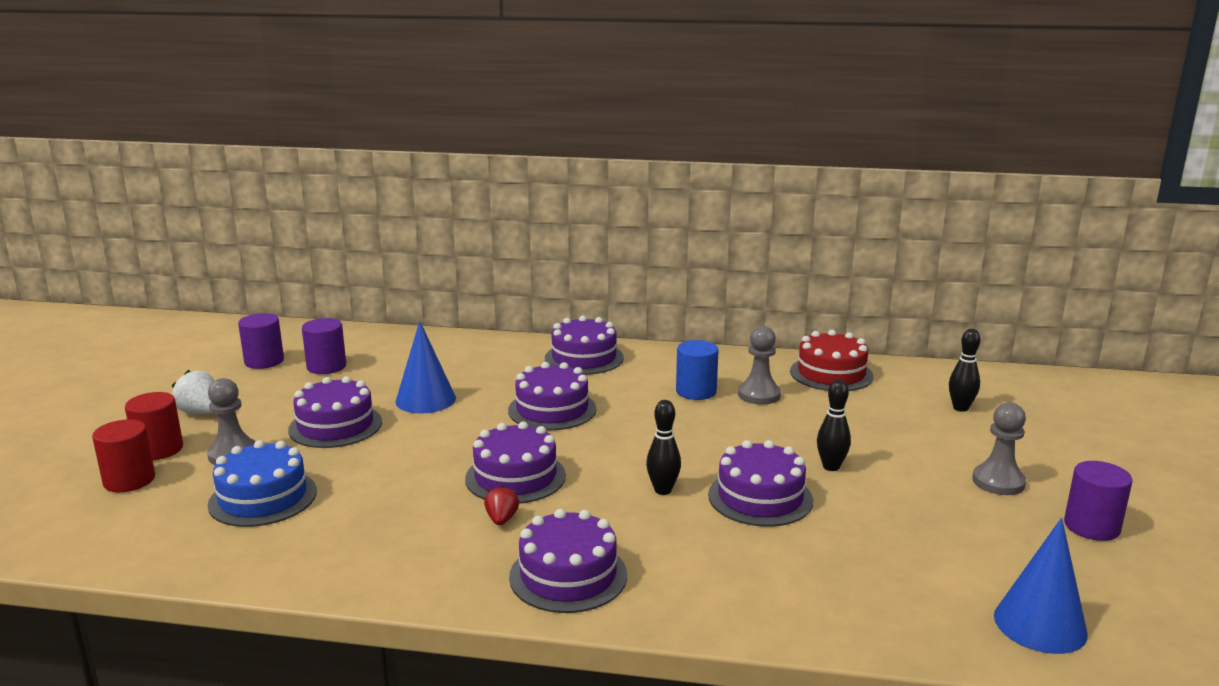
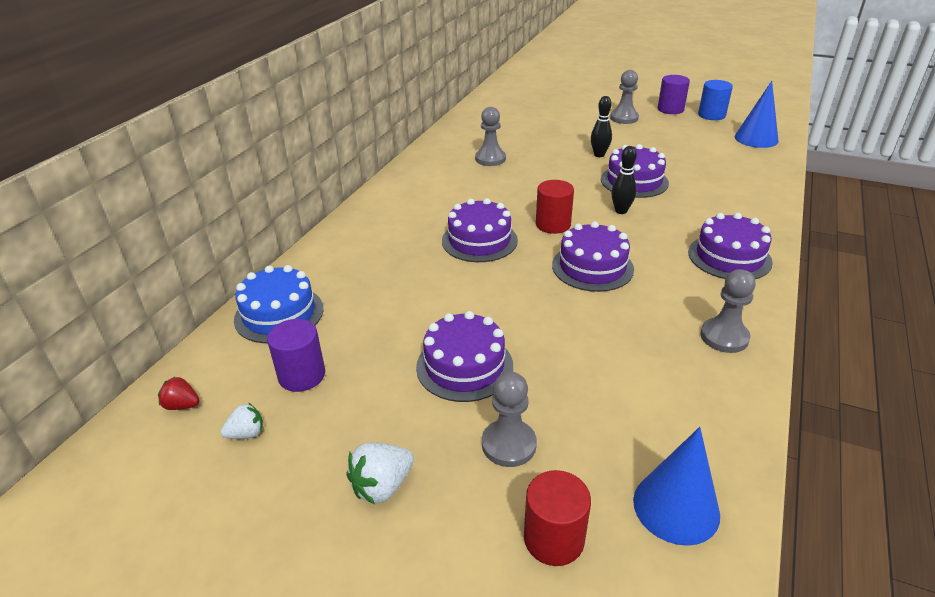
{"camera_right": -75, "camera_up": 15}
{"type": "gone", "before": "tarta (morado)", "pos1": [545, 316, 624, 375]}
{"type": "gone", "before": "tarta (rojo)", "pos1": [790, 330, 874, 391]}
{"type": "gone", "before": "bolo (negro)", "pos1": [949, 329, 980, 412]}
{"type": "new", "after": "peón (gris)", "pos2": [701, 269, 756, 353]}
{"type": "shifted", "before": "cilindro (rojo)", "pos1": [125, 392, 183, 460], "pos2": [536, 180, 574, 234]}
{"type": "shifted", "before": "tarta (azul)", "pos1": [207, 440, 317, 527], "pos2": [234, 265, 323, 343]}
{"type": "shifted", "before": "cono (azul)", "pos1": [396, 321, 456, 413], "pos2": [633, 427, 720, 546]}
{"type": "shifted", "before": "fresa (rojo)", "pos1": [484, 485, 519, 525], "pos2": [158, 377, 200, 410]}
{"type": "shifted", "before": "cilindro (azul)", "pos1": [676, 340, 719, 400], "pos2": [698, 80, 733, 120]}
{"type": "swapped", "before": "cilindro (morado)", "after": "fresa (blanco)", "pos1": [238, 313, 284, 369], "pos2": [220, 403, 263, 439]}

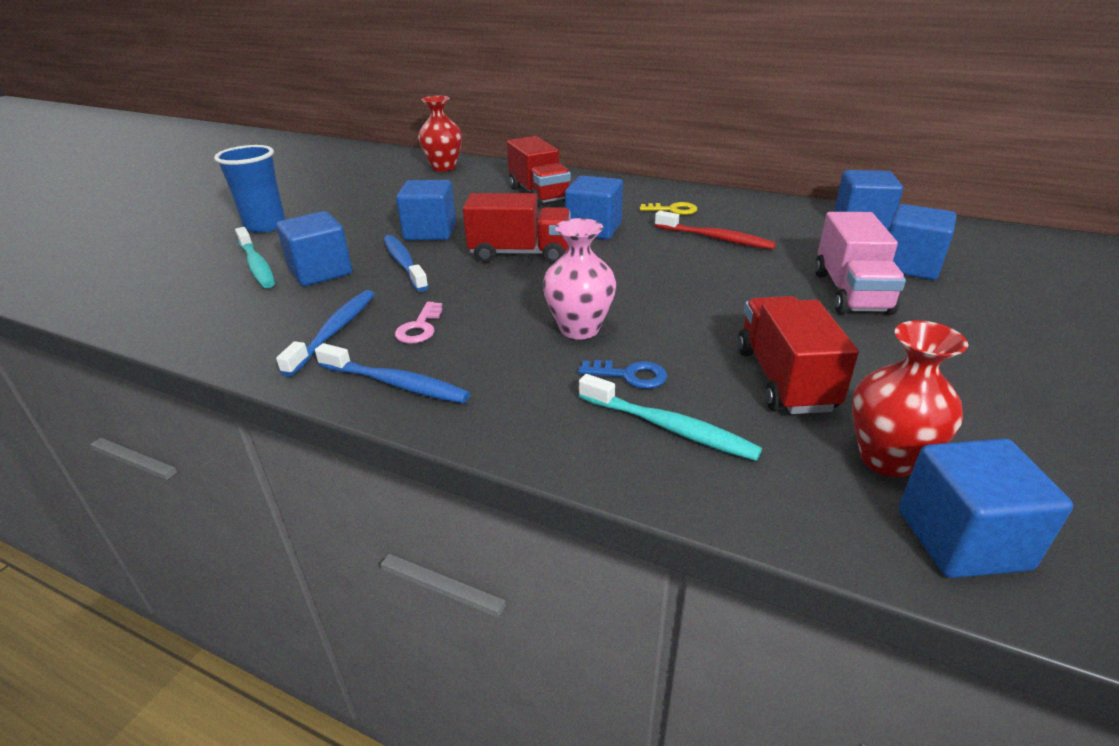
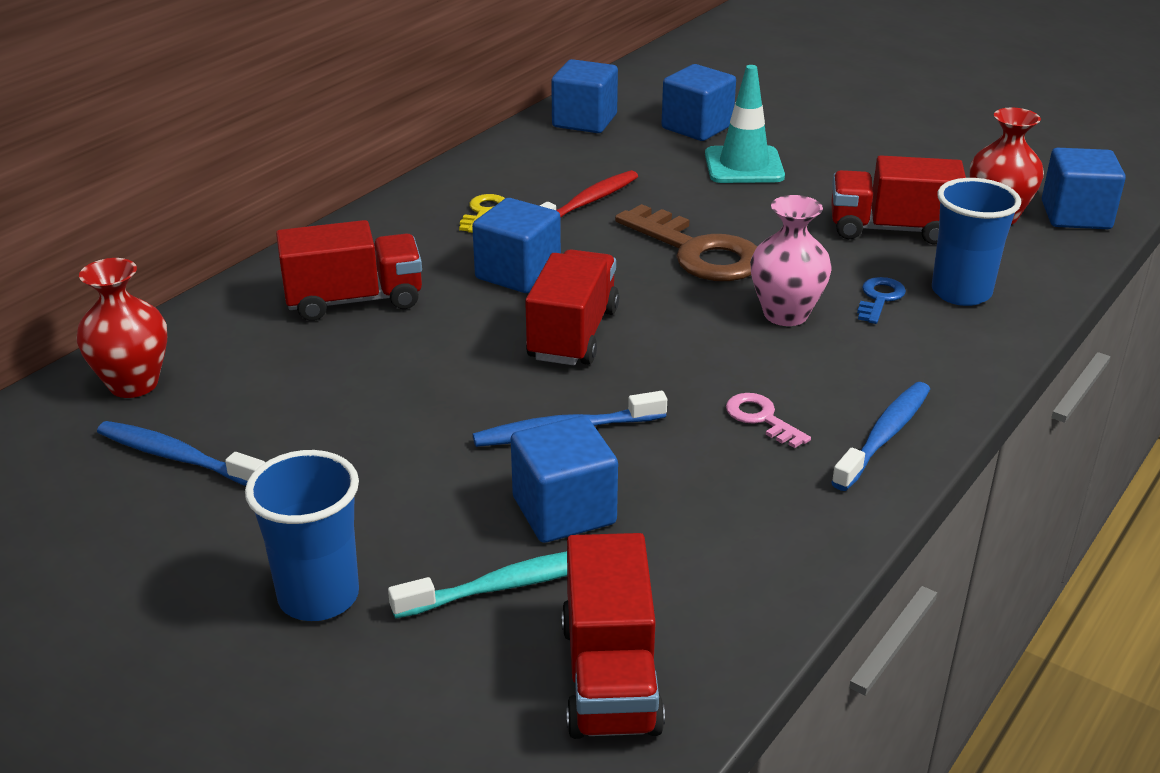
{"camera_right": -80, "camera_up": 0}
{"type": "gone", "before": "cubo (azul)", "pos1": [396, 180, 456, 240]}
{"type": "new", "after": "camión (rojo)", "pos2": [561, 533, 665, 739]}
{"type": "new", "after": "llave (marrón)", "pos2": [615, 204, 757, 281]}
{"type": "shifted", "before": "cepillo de dientes (azul)", "pos1": [276, 290, 375, 377], "pos2": [97, 421, 265, 486]}
{"type": "swapped", "before": "cepillo de dientes (turquesa)", "after": "vaso (azul)", "pos1": [579, 374, 762, 461], "pos2": [932, 178, 1021, 306]}
{"type": "swapped", "before": "camión (rosa)", "after": "cono de tráfico (turquesa)", "pos1": [815, 212, 906, 315], "pos2": [705, 65, 785, 183]}
{"type": "rotated", "before": "llave (rosa)", "pos1": [395, 302, 442, 344], "pos2": [726, 393, 811, 448], "turn": -150}

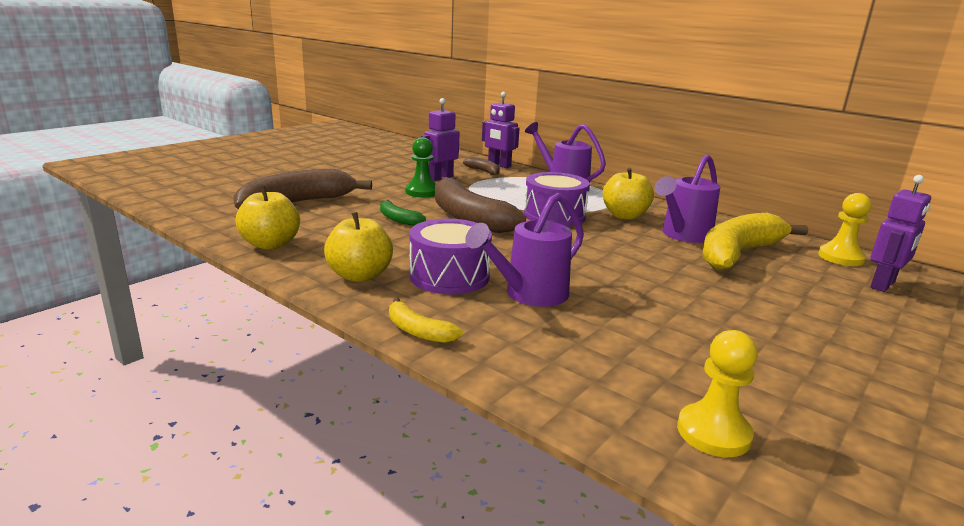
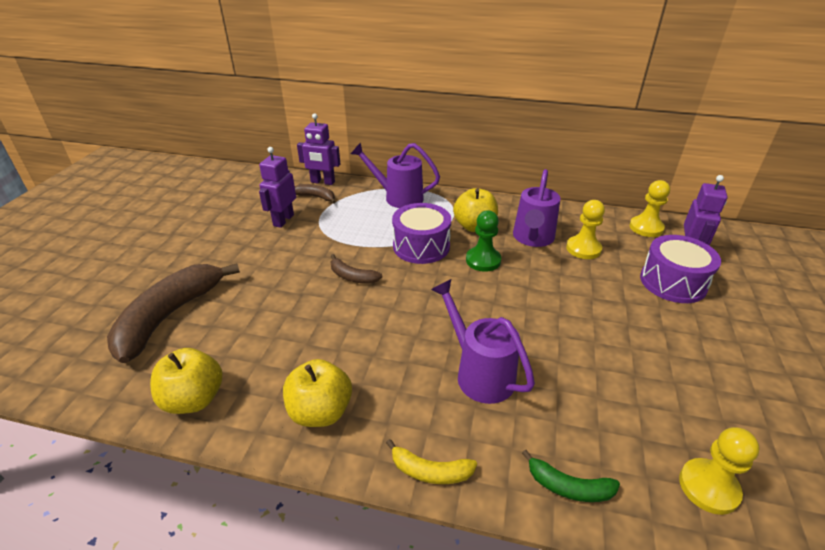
{"camera_right": -25, "camera_up": 15}
{"type": "shifted", "before": "plátano (verde)", "pos1": [380, 200, 426, 226], "pos2": [522, 450, 620, 502]}
{"type": "shifted", "before": "peón (verde)", "pos1": [405, 137, 435, 197], "pos2": [466, 210, 501, 272]}
{"type": "shifted", "before": "tambor (morado)", "pos1": [410, 219, 492, 294], "pos2": [640, 235, 721, 303]}
{"type": "swapped", "before": "plátano (amarillo)", "after": "peón (amarillo)", "pos1": [702, 213, 808, 270], "pos2": [566, 200, 605, 259]}
{"type": "rotated", "before": "regadera (morado)", "pos1": [465, 193, 584, 307], "pos2": [431, 279, 535, 404], "turn": 120}
{"type": "scaled", "before": "plátano (marrón)", "pos1": [435, 177, 526, 233], "pos2": [331, 254, 382, 284], "scale": 0.46}

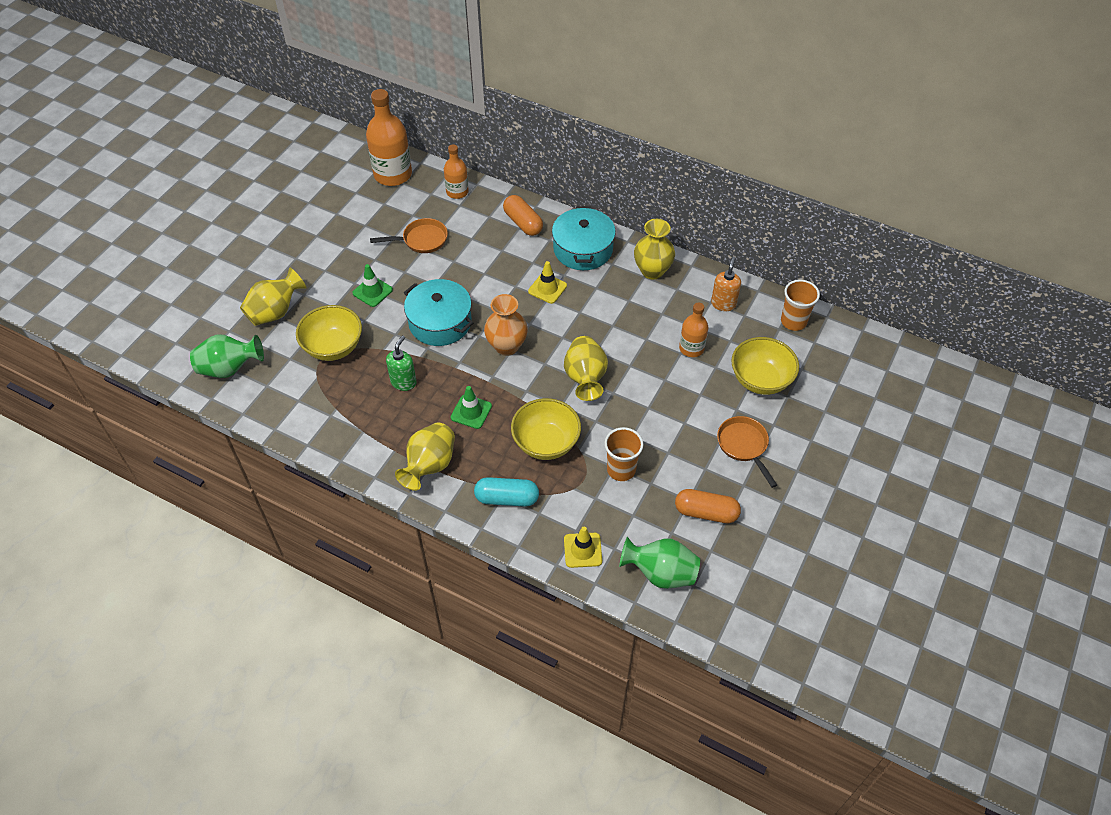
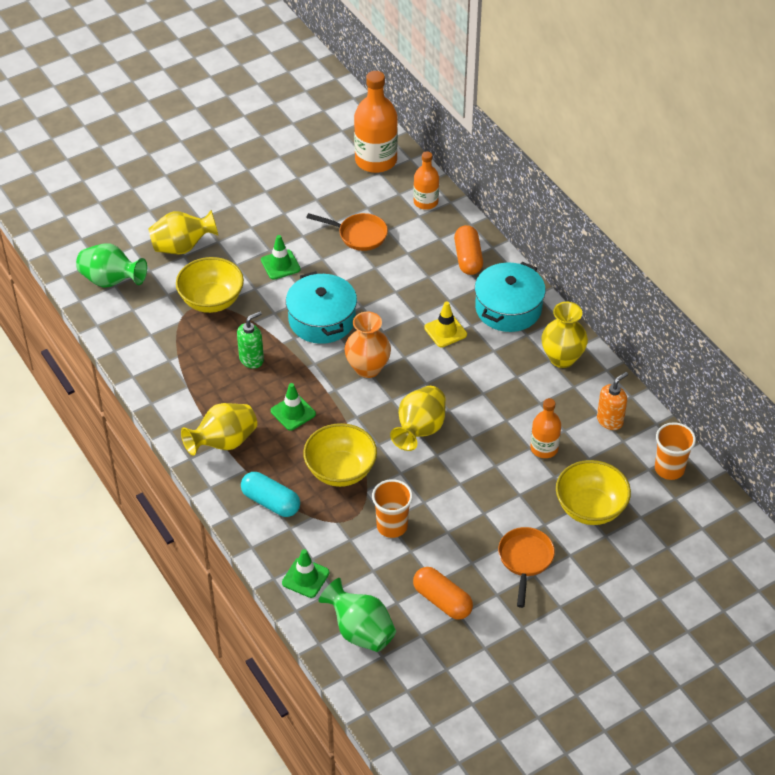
{"camera_right": 30, "camera_up": -5}
{"type": "repainted", "before": "cono de tráfico (amarillo)", "after": "cono de tráfico (verde)", "pos1": [564, 527, 602, 568], "pos2": [282, 549, 330, 598]}

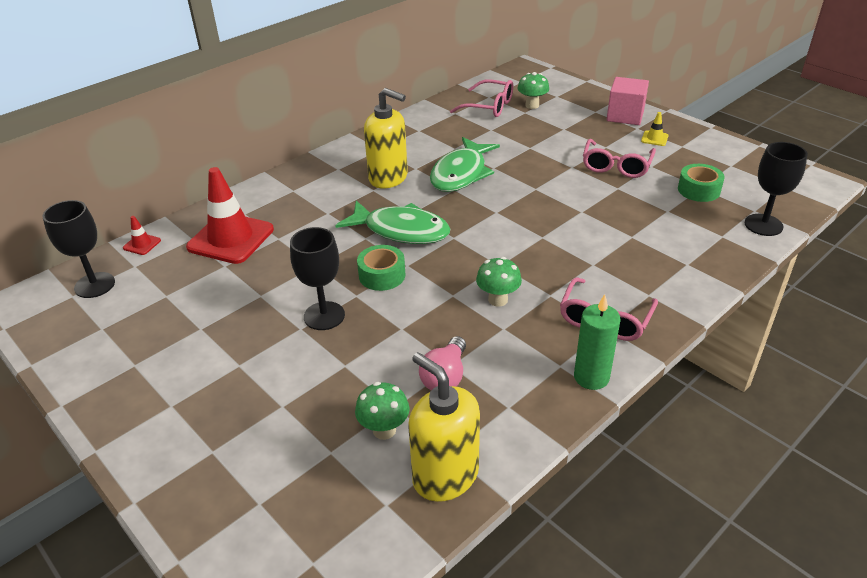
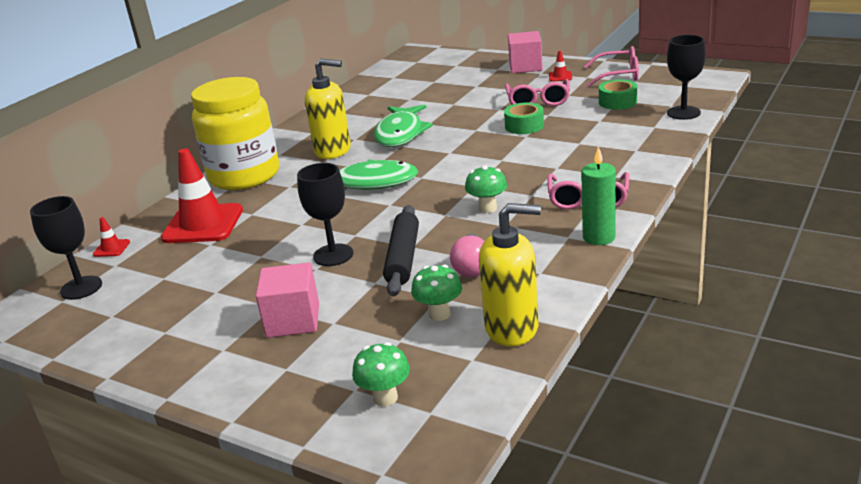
{"camera_right": -15, "camera_up": -10}
{"type": "new", "after": "tarro (amarillo)", "pos2": [191, 77, 279, 190]}
{"type": "new", "after": "cubo (rosa)", "pos2": [256, 262, 319, 338]}
{"type": "new", "after": "rodillo (negro)", "pos2": [383, 205, 419, 296]}
{"type": "shifted", "before": "cinta adhesiva (verde)", "pos1": [357, 245, 405, 291], "pos2": [504, 102, 544, 134]}
{"type": "shifted", "before": "gafas (rosa)", "pos1": [450, 80, 513, 117], "pos2": [584, 46, 639, 87]}
{"type": "shifted", "before": "seta (verde)", "pos1": [517, 72, 549, 109], "pos2": [352, 342, 410, 407]}
{"type": "repainted", "before": "cono de tráfico (amarillo)", "after": "cono de tráfico (rojo)", "pos1": [641, 112, 669, 146], "pos2": [549, 51, 572, 82]}
{"type": "rotated", "before": "dispensador de jabón (amarillo)", "pos1": [408, 352, 480, 502], "pos2": [479, 203, 541, 346], "turn": 150}

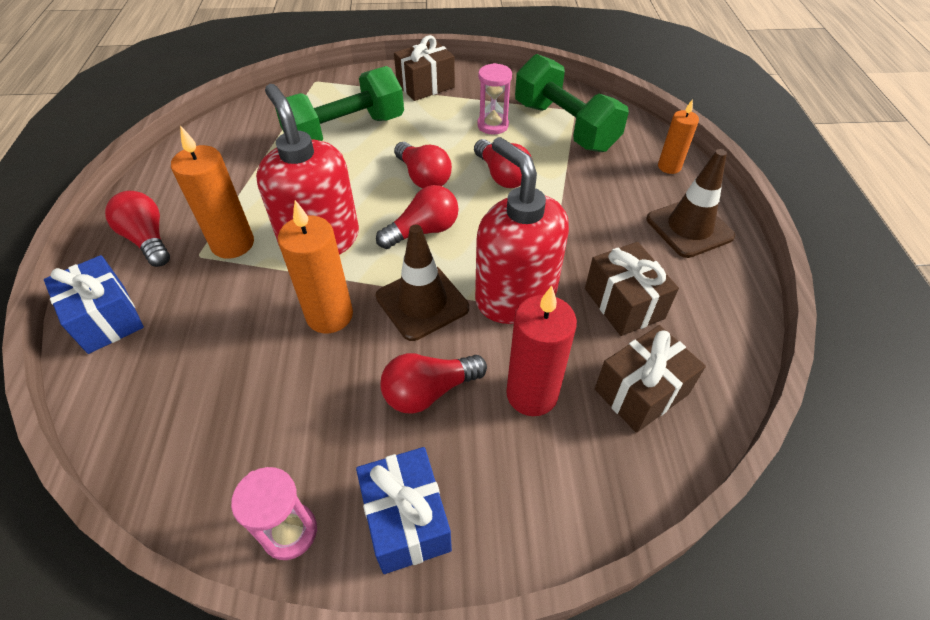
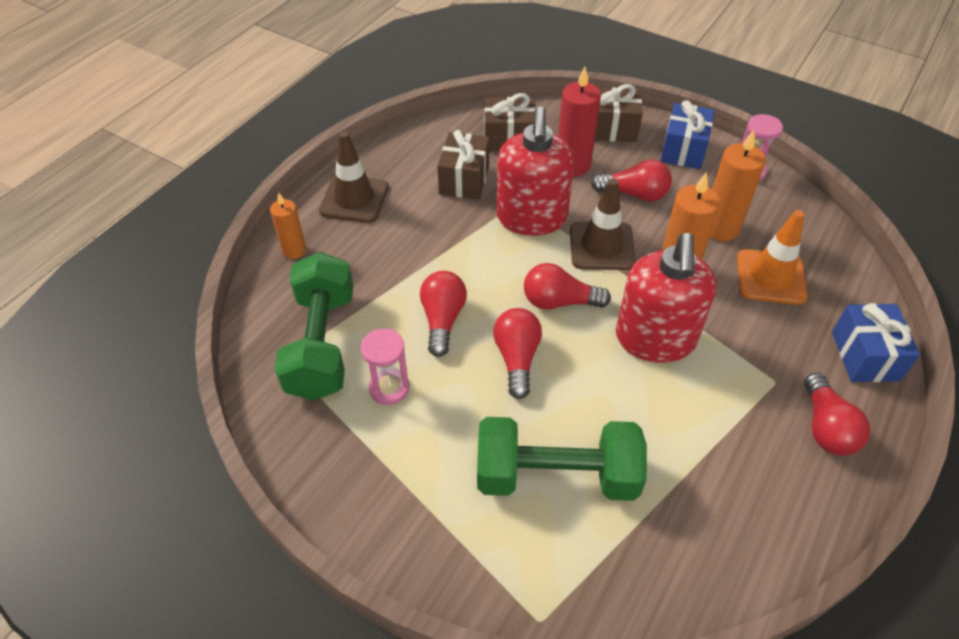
{"camera_right": -145, "camera_up": 0}
{"type": "new", "after": "cono de tráfico (naranja)", "pos2": [737, 210, 808, 305]}
{"type": "shifted", "before": "vela (naranja)", "pos1": [171, 126, 254, 259], "pos2": [710, 130, 766, 241]}
{"type": "shifted", "before": "regalo (marrón)", "pos1": [394, 35, 455, 101], "pos2": [595, 84, 643, 142]}

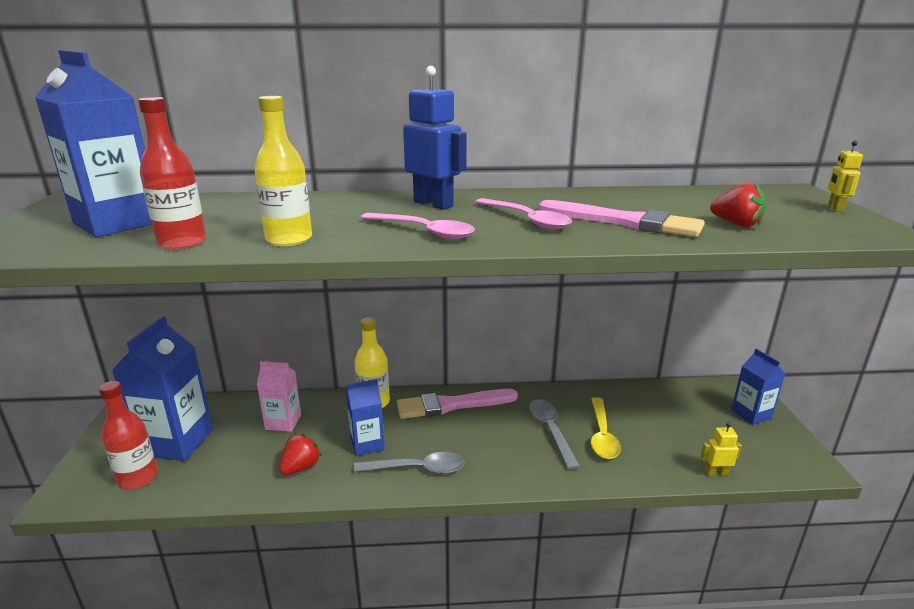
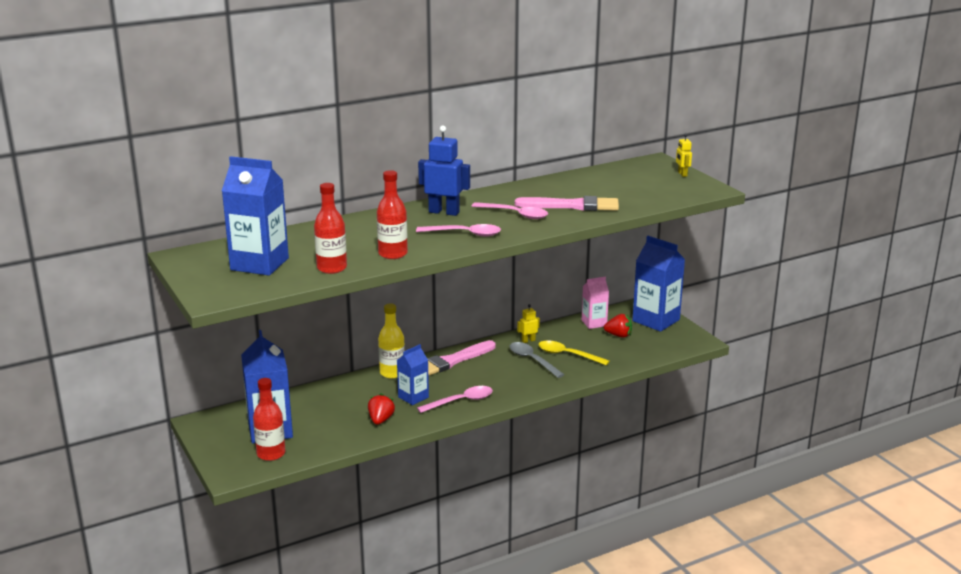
{"camera_right": -25, "camera_up": 0}
{"type": "shifted", "before": "cartón de leche (rosa)", "pos1": [257, 361, 301, 432], "pos2": [582, 277, 609, 329]}
{"type": "shifted", "before": "robot (amarillo)", "pos1": [701, 422, 742, 476], "pos2": [517, 304, 540, 343]}
{"type": "shifted", "before": "fresa (rojo)", "pos1": [710, 182, 766, 227], "pos2": [604, 314, 632, 338]}
{"type": "repainted", "before": "botella (amarillo)", "after": "botella (rojo)", "pos1": [254, 96, 312, 246], "pos2": [377, 170, 408, 259]}
{"type": "repainted", "before": "cuchara (gris)", "after": "cuchara (rosa)", "pos1": [353, 452, 465, 474], "pos2": [417, 386, 493, 413]}
{"type": "rotated", "before": "cuchara (amarillo)", "pos1": [591, 397, 621, 459], "pos2": [538, 341, 609, 365], "turn": 135}
{"type": "scaled", "before": "cartón de leche (azul)", "pos1": [731, 348, 785, 425], "pos2": [632, 236, 685, 332], "scale": 1.75}

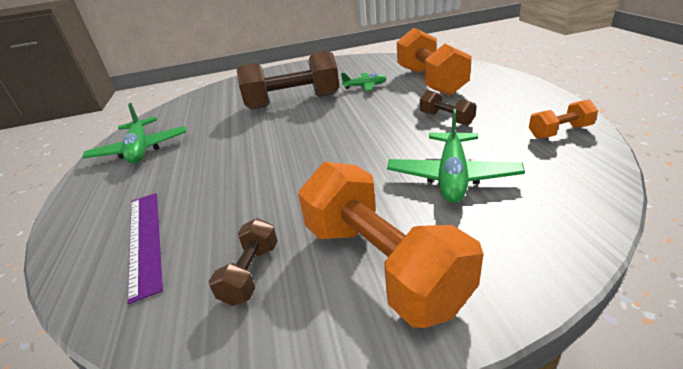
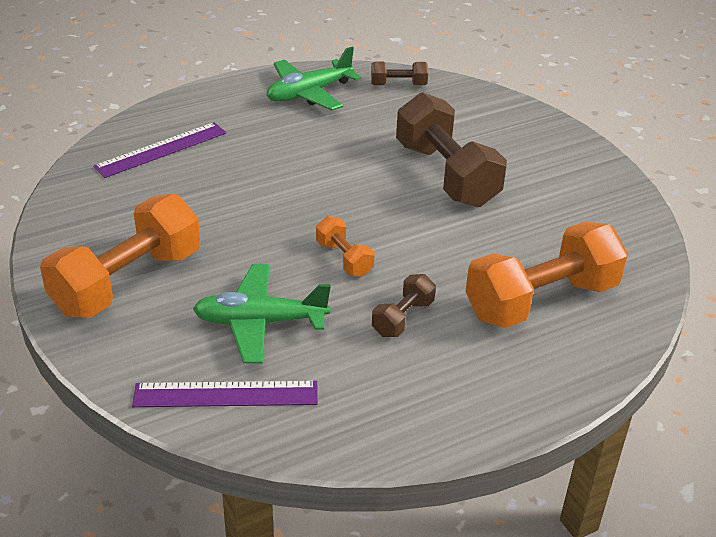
{"camera_right": 70, "camera_up": 5}
{"type": "gone", "before": "avión (verde)", "pos1": [341, 73, 387, 91]}
{"type": "new", "after": "regla (morado)", "pos2": [132, 381, 318, 407]}
{"type": "shifted", "before": "mancuerna (marrón)", "pos1": [209, 218, 278, 306], "pos2": [371, 61, 428, 85]}
{"type": "shifted", "before": "mancuerna (naranja)", "pos1": [529, 99, 598, 139], "pos2": [316, 216, 375, 277]}

